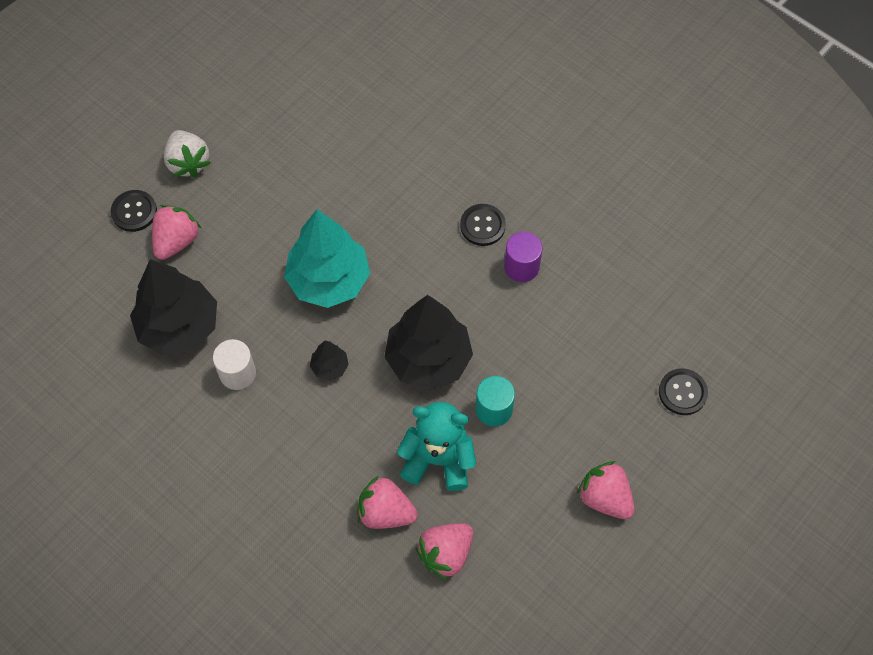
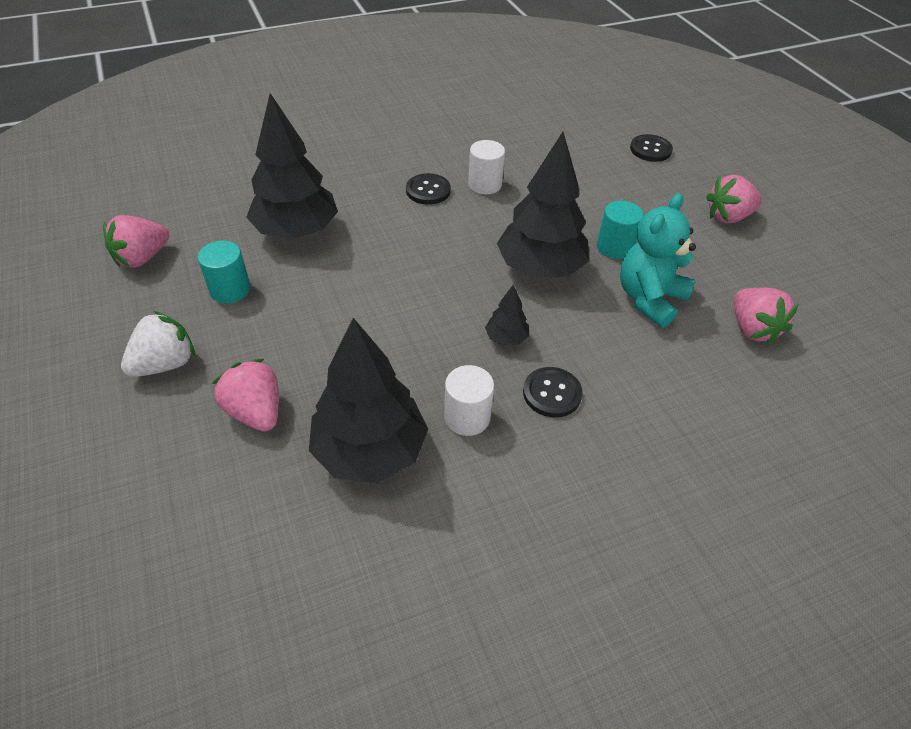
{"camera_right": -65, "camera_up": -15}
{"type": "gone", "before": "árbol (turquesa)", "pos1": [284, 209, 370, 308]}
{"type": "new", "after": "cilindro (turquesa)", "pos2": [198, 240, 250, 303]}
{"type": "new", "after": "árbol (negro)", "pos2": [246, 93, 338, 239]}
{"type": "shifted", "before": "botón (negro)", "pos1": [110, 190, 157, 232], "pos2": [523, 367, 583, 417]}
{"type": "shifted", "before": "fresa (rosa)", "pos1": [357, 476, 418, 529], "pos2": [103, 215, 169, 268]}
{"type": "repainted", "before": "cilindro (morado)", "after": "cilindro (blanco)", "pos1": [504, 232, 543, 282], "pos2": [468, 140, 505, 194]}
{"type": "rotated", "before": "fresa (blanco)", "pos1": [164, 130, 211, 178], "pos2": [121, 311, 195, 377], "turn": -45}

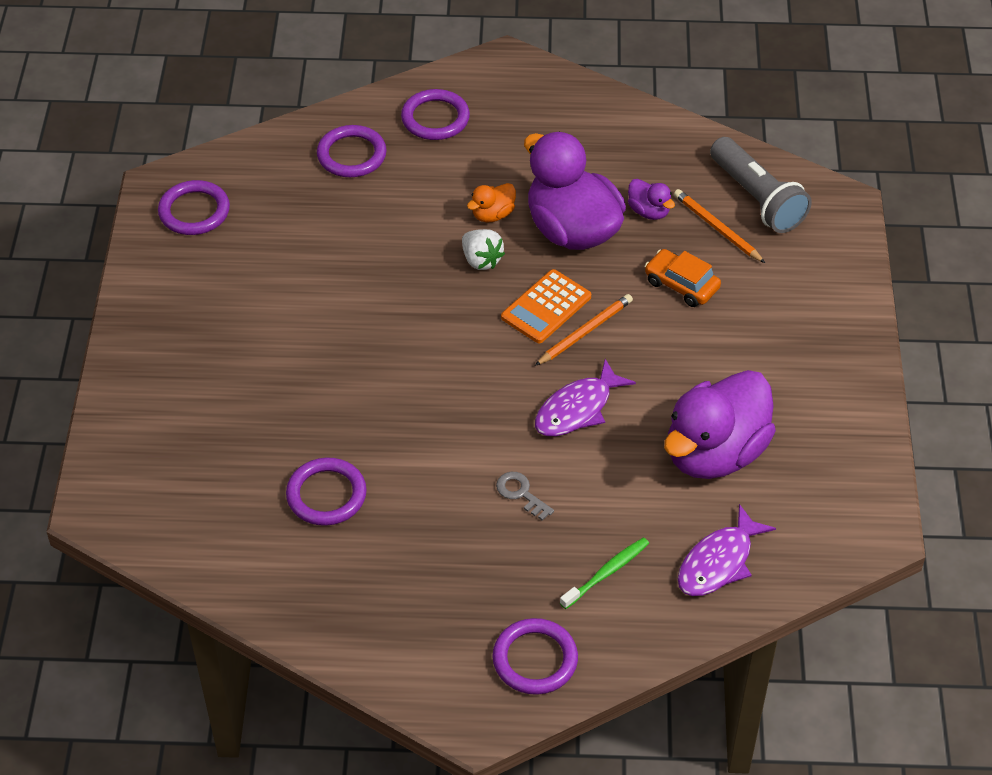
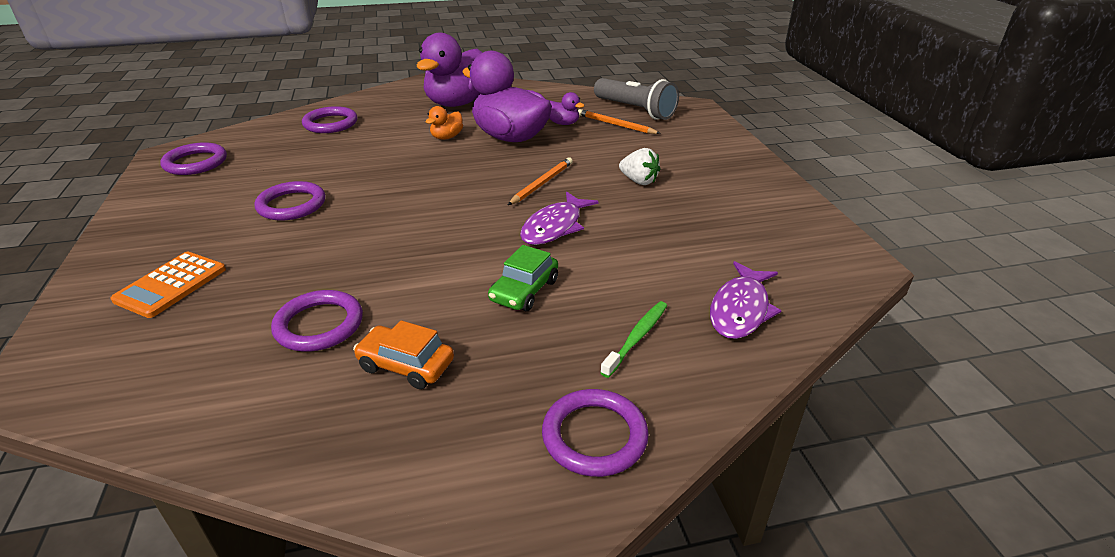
{"camera_right": -15, "camera_up": -15}
{"type": "shifted", "before": "anillo (morado)", "pos1": [401, 89, 470, 140], "pos2": [254, 181, 325, 221]}
{"type": "shifted", "before": "fresa (blanco)", "pos1": [462, 229, 505, 270], "pos2": [619, 148, 660, 185]}
{"type": "shifted", "before": "calculadora (naranja)", "pos1": [501, 269, 591, 343], "pos2": [111, 252, 226, 318]}
{"type": "shifted", "before": "coche (naranja)", "pos1": [645, 249, 721, 307], "pos2": [353, 320, 454, 389]}
{"type": "shifted", "before": "pato (morado)", "pos1": [664, 370, 776, 479], "pos2": [417, 33, 483, 107]}
{"type": "swapped", "before": "llave (gris)", "after": "coche (verde)", "pos1": [496, 472, 554, 521], "pos2": [488, 245, 558, 311]}

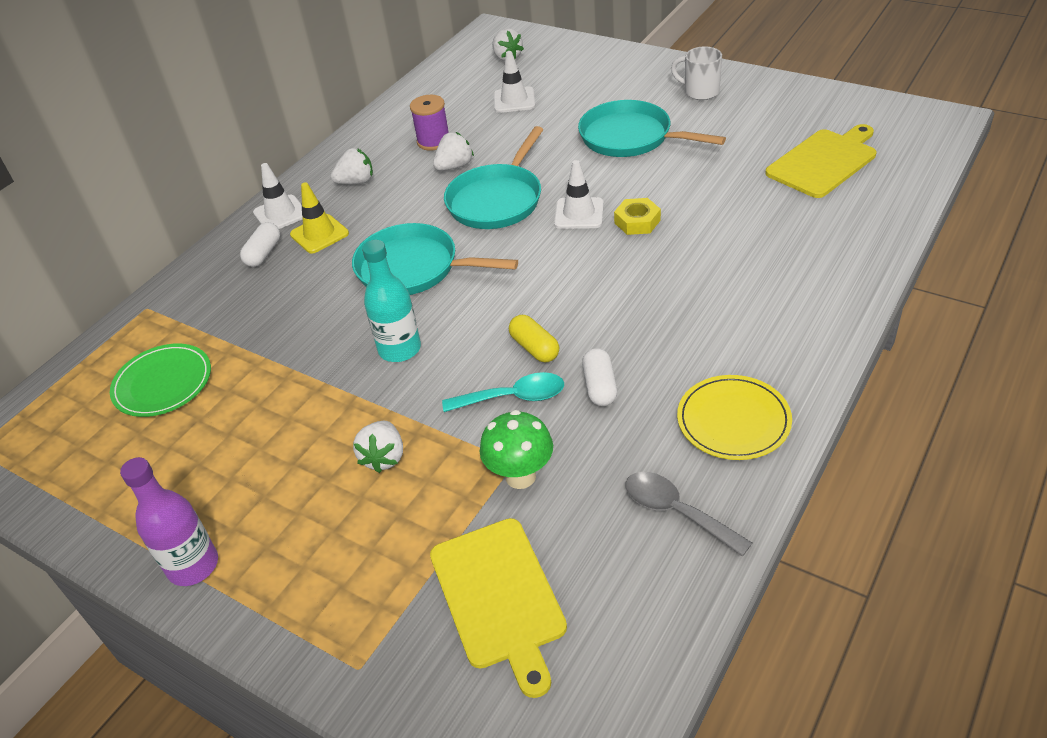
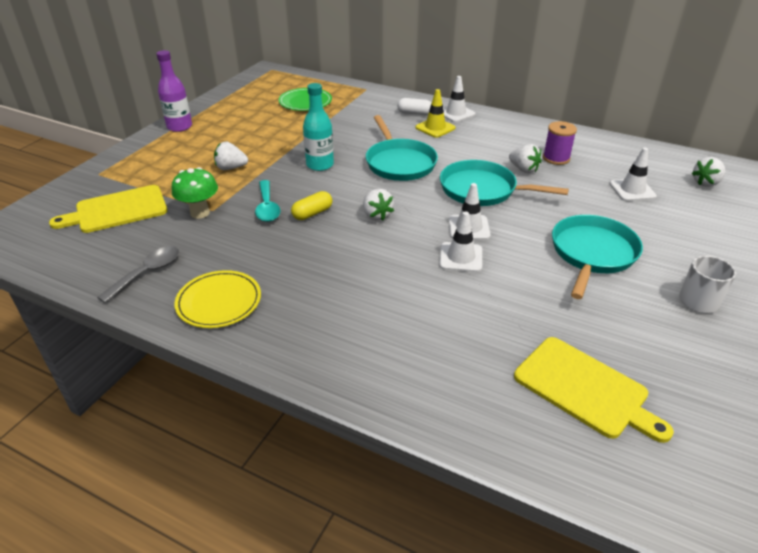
{"camera_right": 80, "camera_up": -5}
{"type": "gone", "before": "cápsula (blanco)", "pos1": [582, 348, 617, 406]}
{"type": "shifted", "before": "fresa (blanco)", "pos1": [331, 148, 373, 184], "pos2": [363, 189, 394, 221]}
{"type": "swapped", "before": "tuerca (amarillo)", "after": "cono de tráfico (blanco)", "pos1": [614, 198, 661, 235], "pos2": [439, 211, 482, 272]}
{"type": "rotated", "before": "sartén (turquesa)", "pos1": [352, 223, 518, 295], "pos2": [366, 115, 438, 181], "turn": 150}

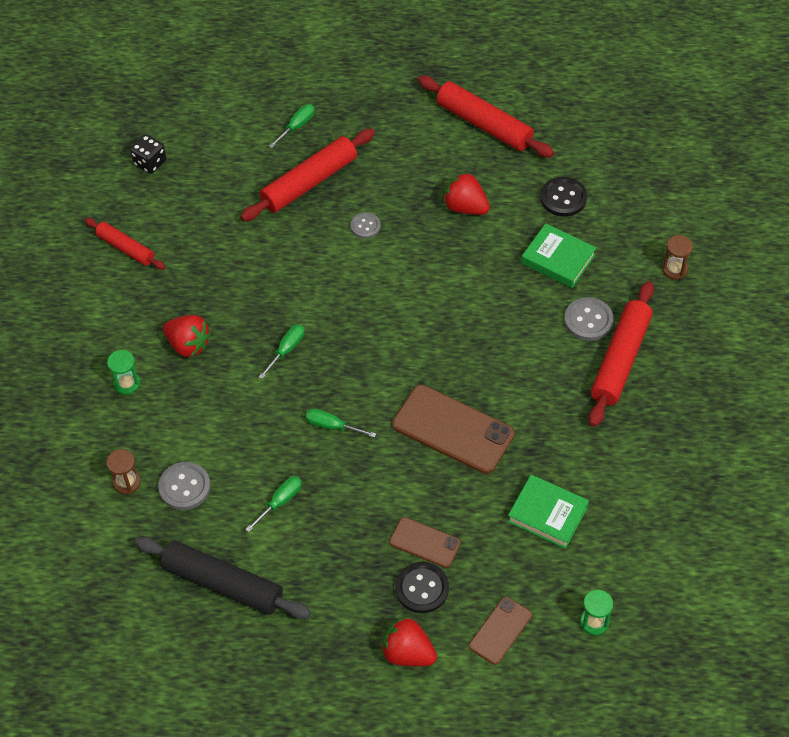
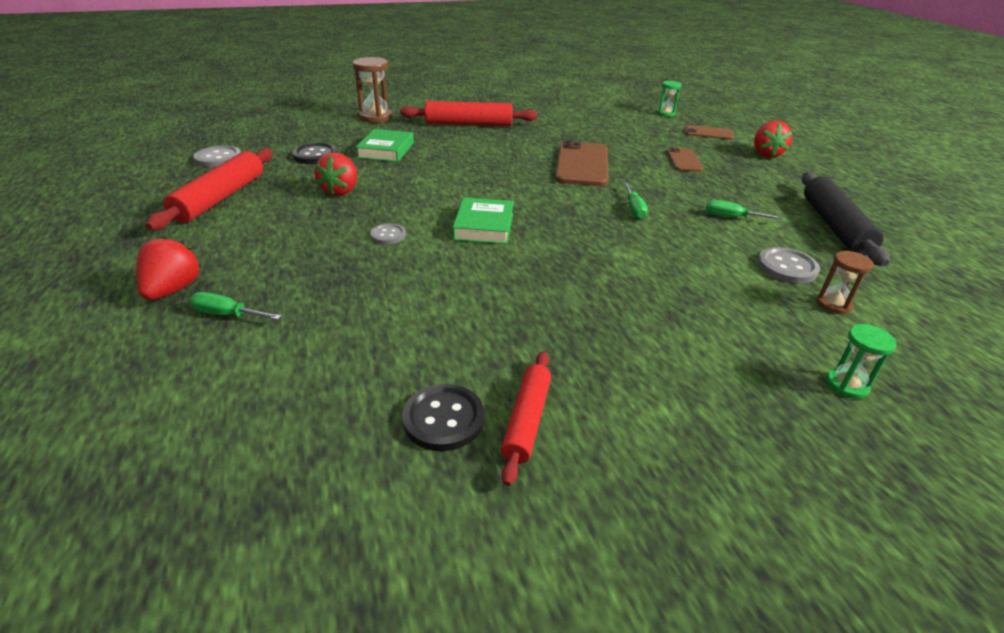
{"camera_right": -115, "camera_up": -20}
{"type": "gone", "before": "dado (negro)", "pos1": [130, 134, 166, 174]}
{"type": "gone", "before": "rodillo (rojo)", "pos1": [240, 128, 375, 221]}
{"type": "gone", "before": "destornillador (verde)", "pos1": [259, 324, 304, 379]}
{"type": "shifted", "before": "reloj de arena (verde)", "pos1": [107, 350, 140, 395], "pos2": [826, 324, 897, 399]}
{"type": "shifted", "before": "fresa (rojo)", "pos1": [163, 315, 211, 357], "pos2": [136, 236, 201, 300]}
{"type": "shifted", "before": "botón (negro)", "pos1": [395, 562, 449, 613], "pos2": [402, 384, 484, 451]}
{"type": "shifted", "before": "libro (verde)", "pos1": [507, 475, 589, 549], "pos2": [452, 197, 514, 244]}
{"type": "shifted", "before": "botón (gris)", "pos1": [564, 297, 613, 341], "pos2": [194, 145, 241, 167]}
{"type": "scaled", "before": "reloj de arena (marrón)", "pos1": [662, 235, 693, 280], "pos2": [353, 57, 393, 123], "scale": 1.7}

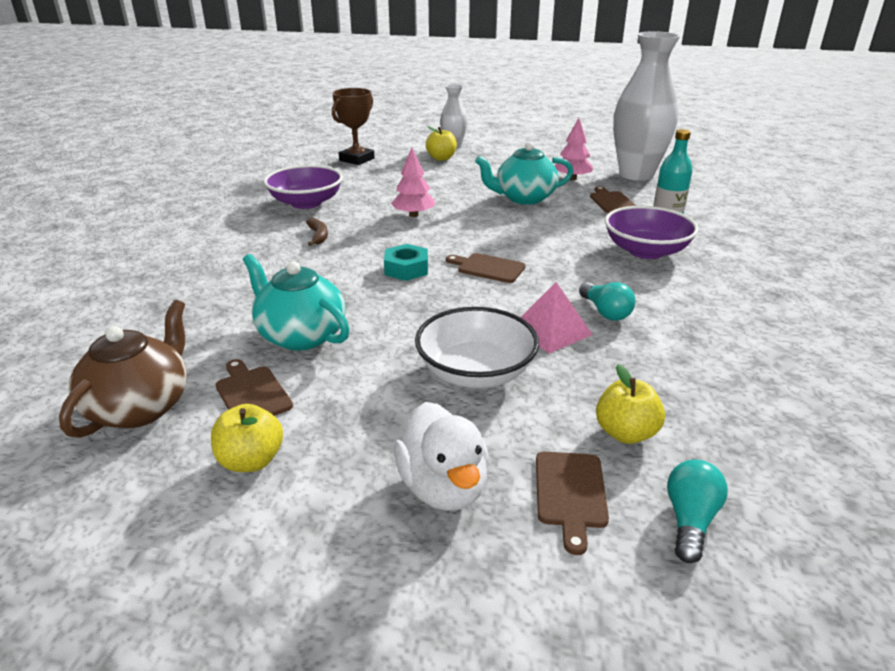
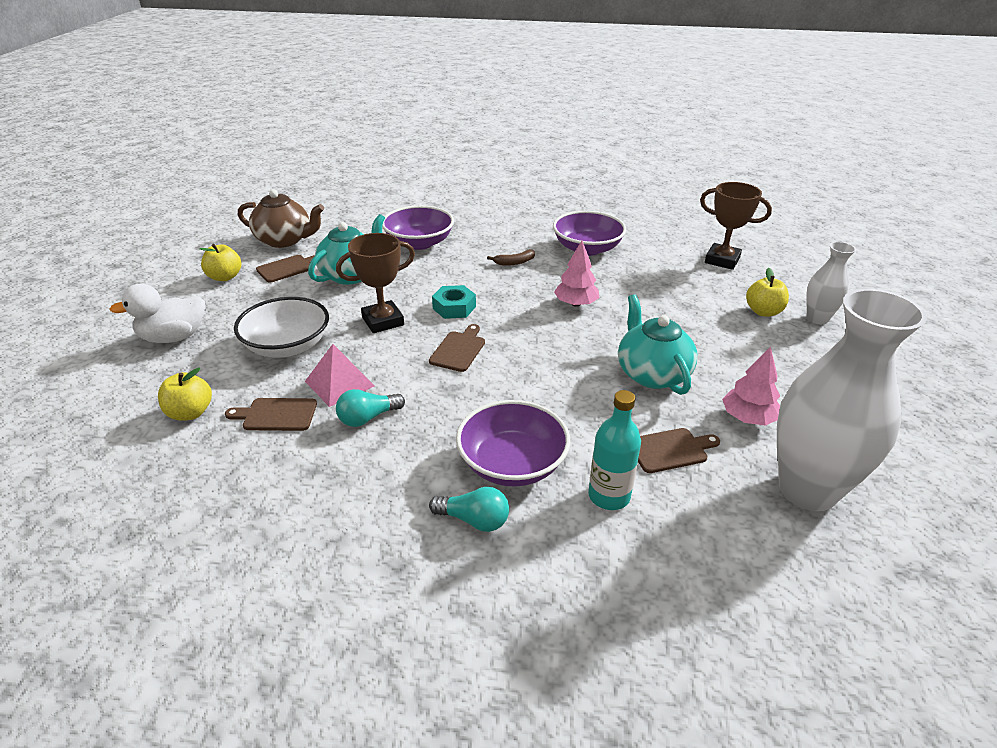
{"camera_right": 85, "camera_up": 5}
{"type": "new", "after": "trofeo (marrón)", "pos2": [336, 233, 415, 333]}
{"type": "new", "after": "cuenco (morado)", "pos2": [382, 205, 454, 250]}
{"type": "shifted", "before": "tabla de cortar (marrón)", "pos1": [536, 451, 609, 555], "pos2": [225, 398, 317, 431]}
{"type": "shifted", "before": "bombilla (turquesa)", "pos1": [667, 460, 728, 563], "pos2": [429, 487, 509, 532]}

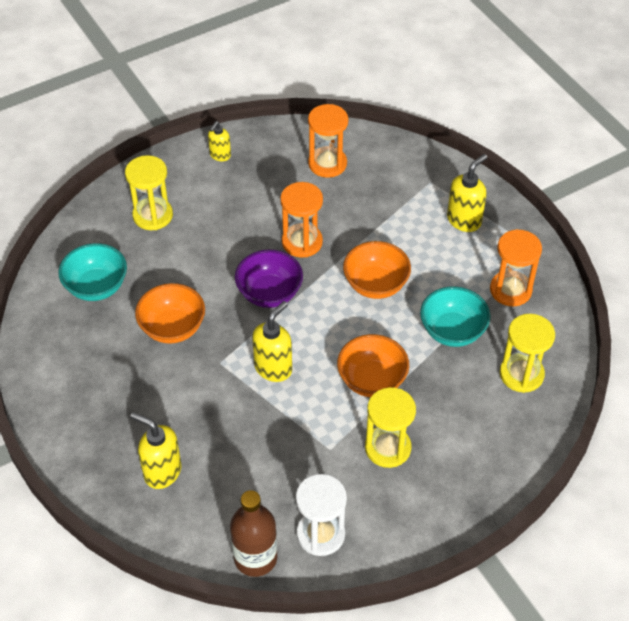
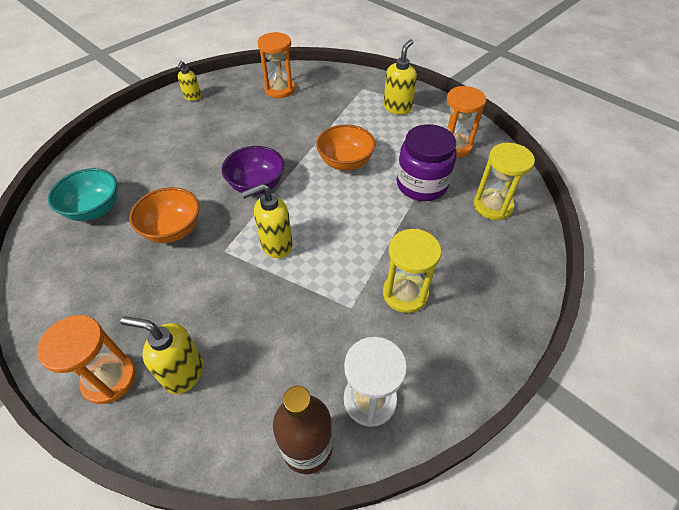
{"camera_right": -15, "camera_up": 0}
{"type": "gone", "before": "reloj de arena (amarillo)", "pos1": [125, 155, 173, 230]}
{"type": "gone", "before": "cuenco (naranja)", "pos1": [337, 334, 409, 397]}
{"type": "shifted", "before": "reloj de arena (naranja)", "pos1": [280, 182, 323, 258], "pos2": [37, 315, 136, 404]}
{"type": "swapped", "before": "cuenco (turquesa)", "after": "tarro (morado)", "pos1": [420, 286, 491, 347], "pos2": [397, 124, 457, 201]}
{"type": "rotated", "before": "dispensador de jabón (amarillo)", "pos1": [252, 301, 292, 382], "pos2": [241, 184, 293, 258], "turn": -135}

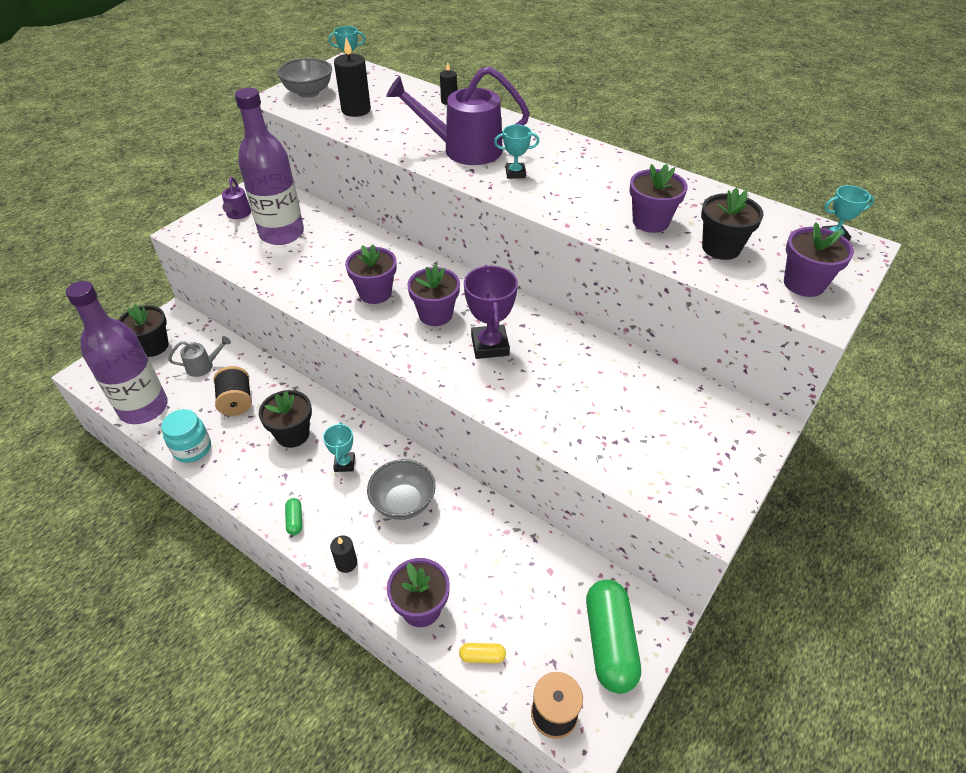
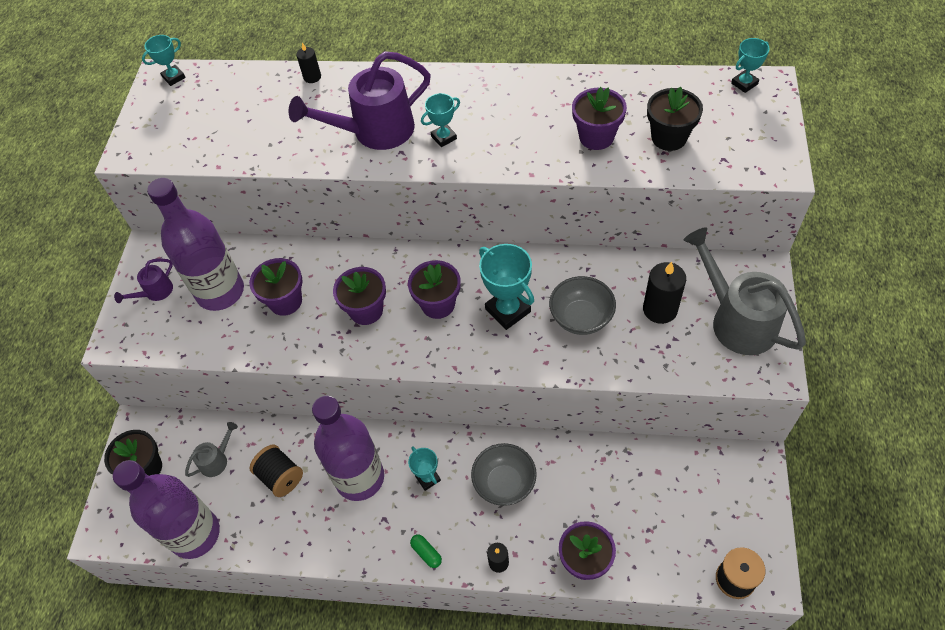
{"camera_right": -25, "camera_up": 10}
{"type": "gone", "before": "tarro (turquesa)", "pos1": [161, 409, 211, 463]}
{"type": "gone", "before": "cápsula (amarillo)", "pos1": [459, 643, 506, 663]}
{"type": "gone", "before": "cápsula (verde)", "pos1": [586, 580, 641, 694]}
{"type": "new", "after": "regadera (gris)", "pos2": [684, 227, 806, 355]}
{"type": "shifted", "before": "cuenco (gris)", "pos1": [277, 58, 332, 98], "pos2": [549, 276, 616, 335]}
{"type": "shifted", "before": "vela (negro)", "pos1": [334, 38, 371, 117], "pos2": [643, 261, 686, 324]}
{"type": "shifted", "before": "maceta (morado)", "pos1": [784, 222, 854, 297], "pos2": [249, 258, 303, 316]}
{"type": "swapped", "before": "maceta (negro)", "after": "botella (morado)", "pos1": [259, 390, 312, 448], "pos2": [312, 396, 384, 501]}
{"type": "repainted", "before": "trofeo (morado)", "after": "trofeo (turquesa)", "pos1": [464, 265, 518, 359], "pos2": [479, 244, 534, 330]}
{"type": "rotated", "before": "regadera (morado)", "pos1": [222, 177, 251, 219], "pos2": [114, 259, 173, 303], "turn": 75}

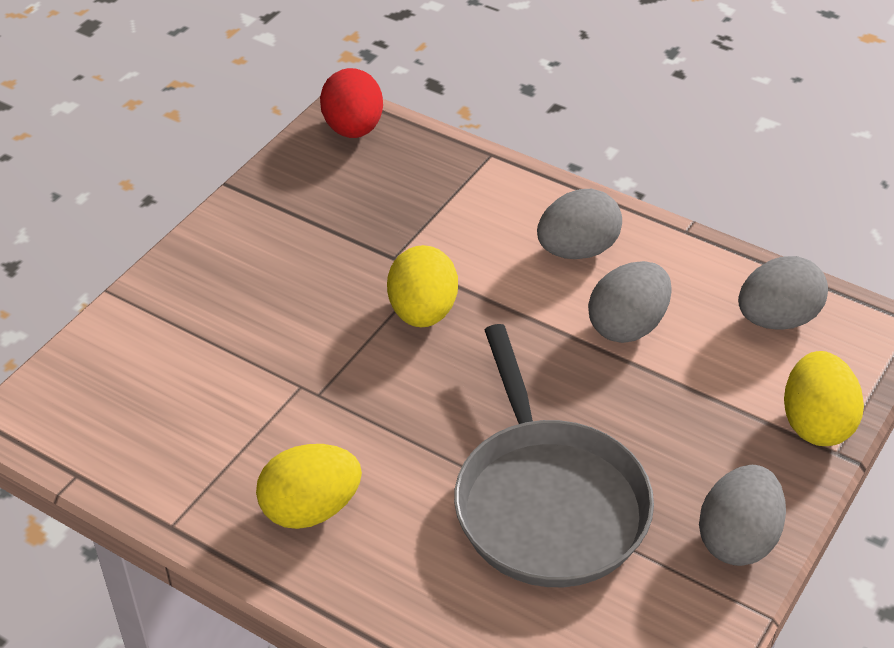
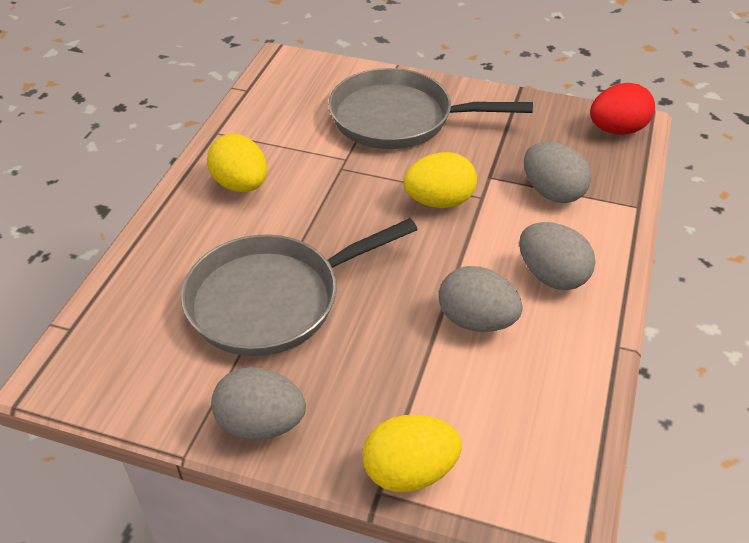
{"camera_right": 75, "camera_up": 0}
{"type": "new", "after": "sartén (gris)", "pos2": [328, 68, 533, 149]}
{"type": "shifted", "before": "huevo (gris)", "pos1": [738, 256, 828, 330], "pos2": [524, 142, 591, 203]}

